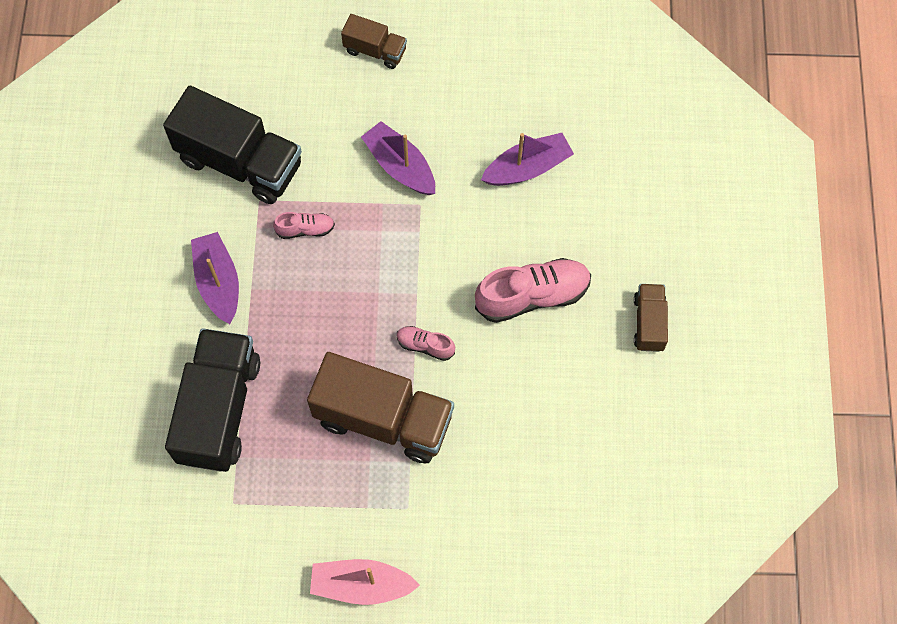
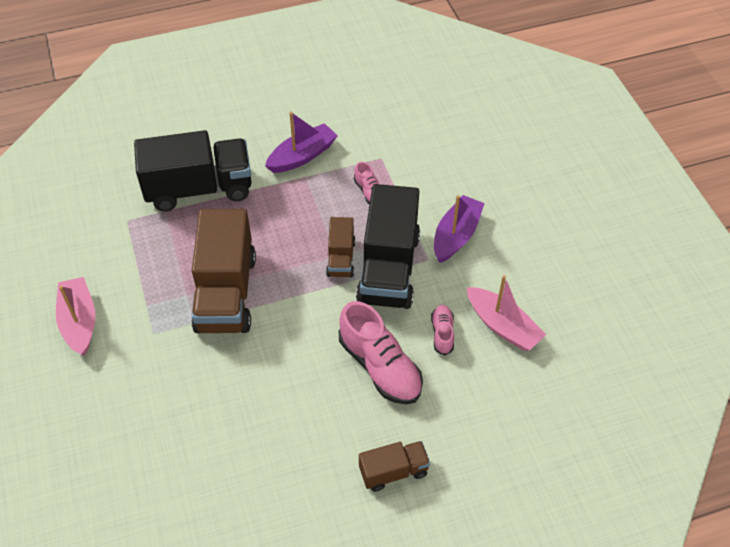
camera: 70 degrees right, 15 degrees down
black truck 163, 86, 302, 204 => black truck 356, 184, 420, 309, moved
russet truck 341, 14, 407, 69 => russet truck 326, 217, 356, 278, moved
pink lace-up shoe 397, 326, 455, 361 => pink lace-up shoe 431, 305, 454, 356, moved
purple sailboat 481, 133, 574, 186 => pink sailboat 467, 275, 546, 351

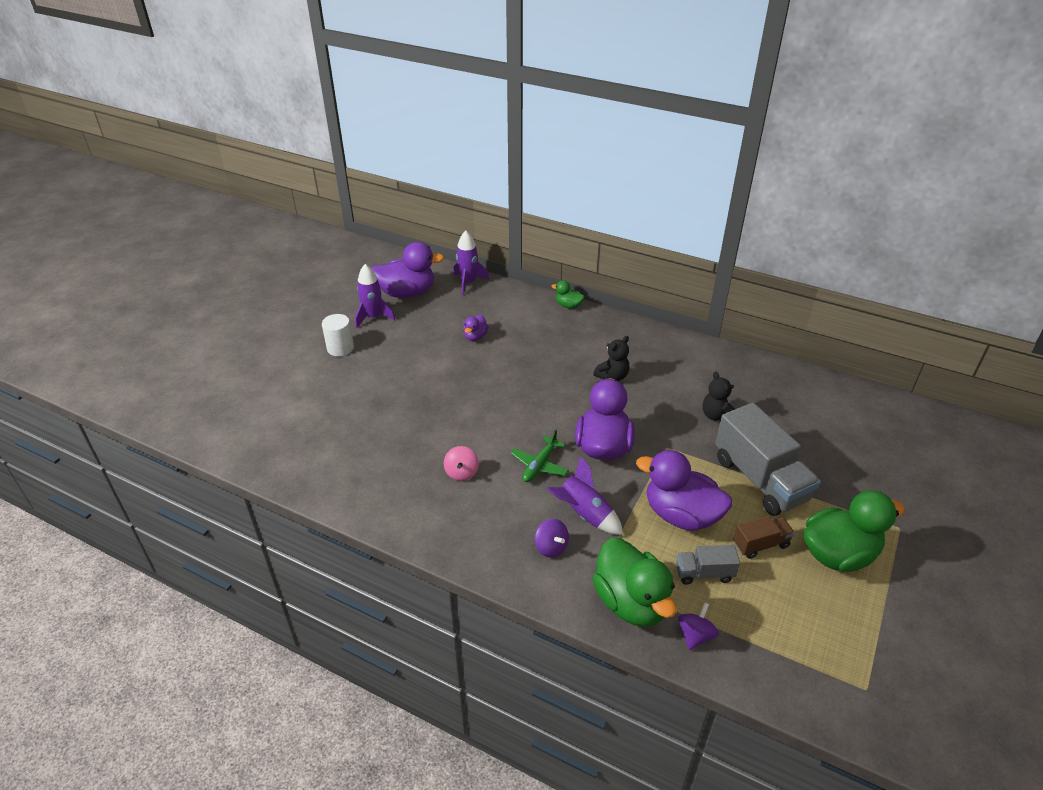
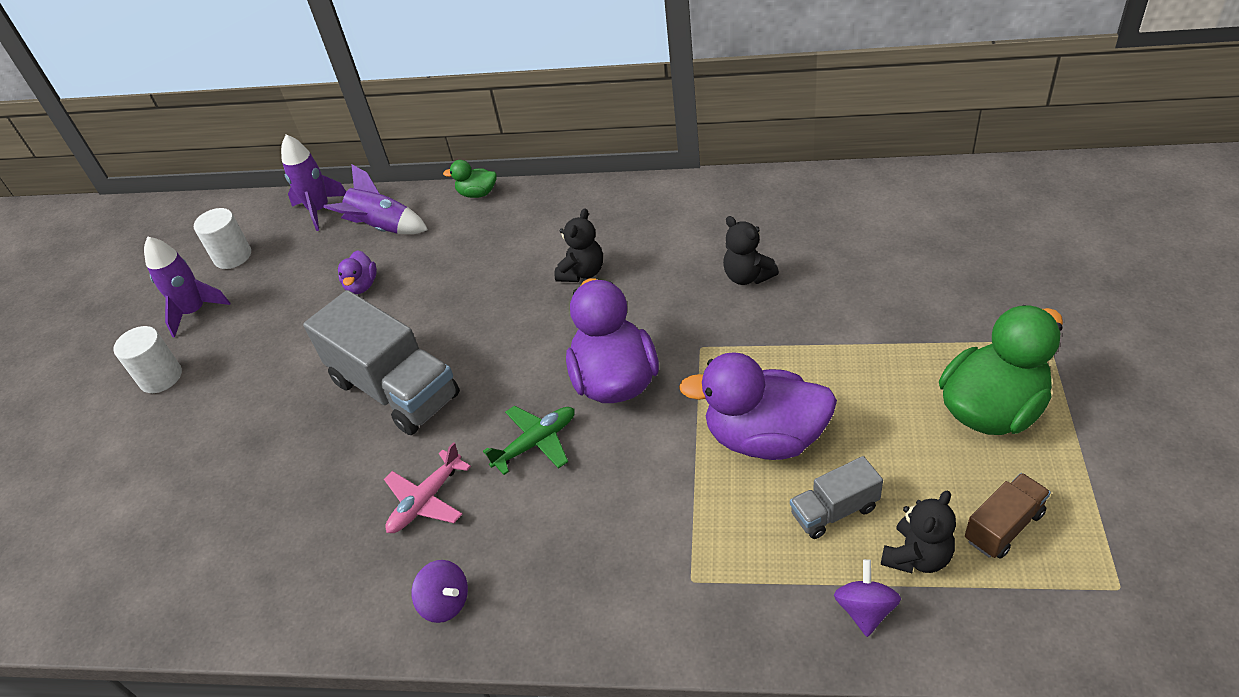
camera: 15 degrees left, 5 degrees up
purple rubber duck 371, 242, 444, 298 => pure white solid cylinder 194, 208, 251, 269
pink spinning top 444, 446, 479, 481 => pink plane 384, 442, 471, 533
green plane 511, 429, 569, 482 => green plane 483, 406, 575, 475, 135 degrees counterclockwise
purple spinning top 535, 519, 569, 558 => purple spinning top 411, 560, 468, 623, moved
purple spaceship 547, 456, 623, 535 => purple spaceship 323, 164, 428, 234, moved
green rubber duck 593, 538, 677, 627 => nothing
ash-grey truck 715, 403, 821, 516 => ash-grey truck 303, 290, 460, 435, moved
russet truck 733, 516, 795, 559 => russet truck 965, 473, 1051, 559, moved
nothing => black teddy 881, 491, 956, 573

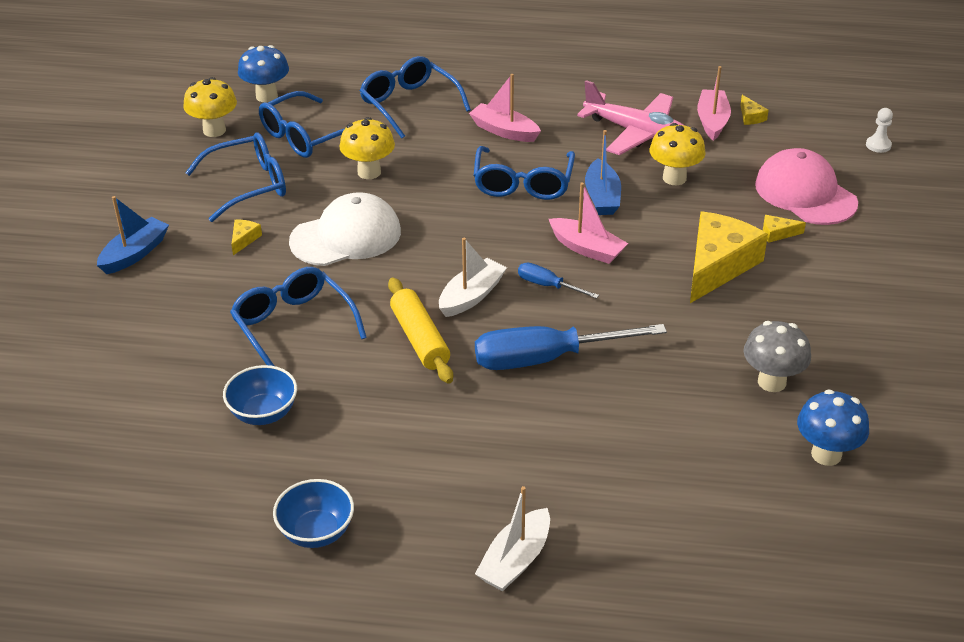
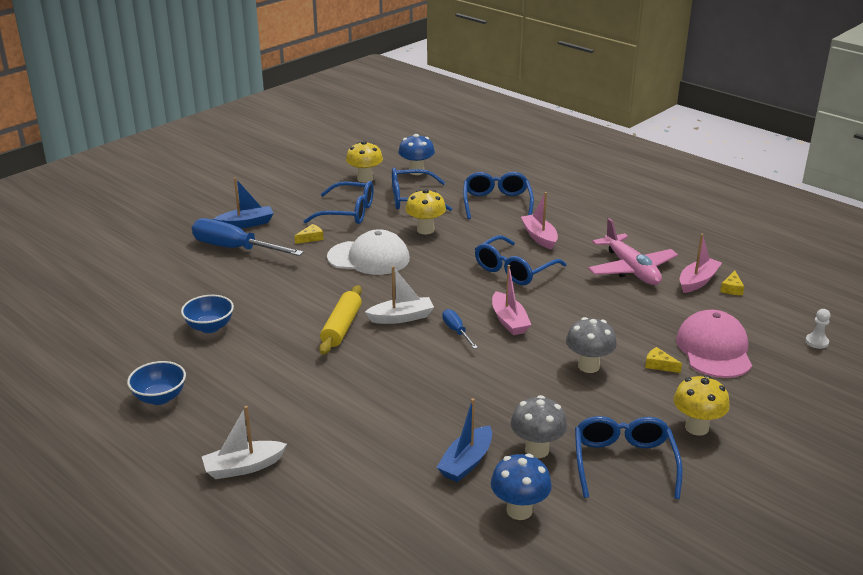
camera: 35 degrees right, 10 degrees down
royal blue spectacles 230, 267, 367, 366 => royal blue spectacles 575, 416, 683, 499, moved
royal blue screwdriver 475, 324, 667, 370 => royal blue screwdriver 192, 218, 304, 256, moved
royal blue sailboat 585, 130, 621, 215 => royal blue sailboat 436, 398, 492, 482, moved
golden mushroom 649, 123, 706, 185 => golden mushroom 673, 375, 730, 436, moved
golden cheese wedge 690, 211, 768, 303 => ash-grey mushroom 566, 317, 617, 373

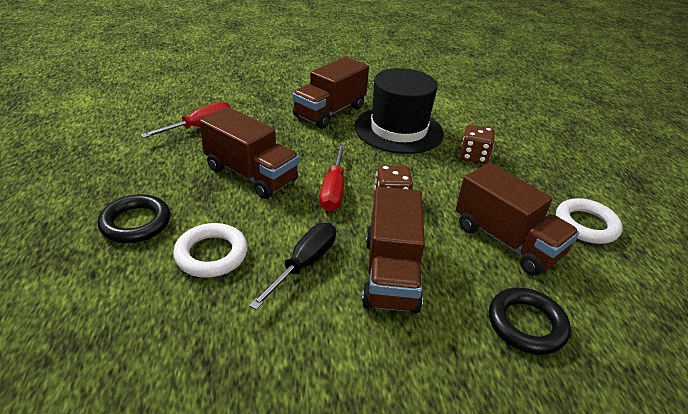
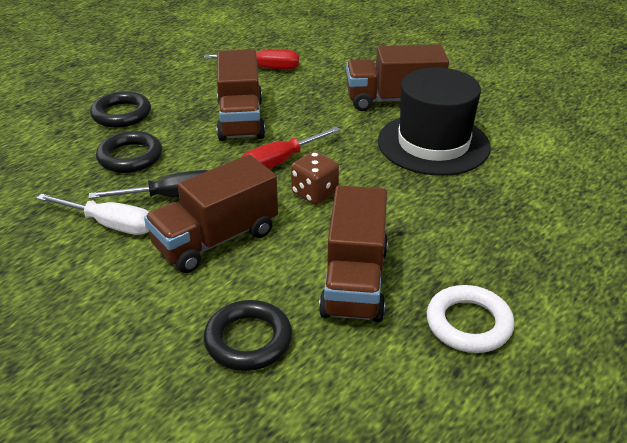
camera: 50 degrees right, 0 degrees up
pure white torus 173, 223, 248, 278 => black torus 96, 131, 162, 173
russet die 460, 124, 495, 164 => nothing
nothing => pure white screwdriver 36, 194, 149, 235

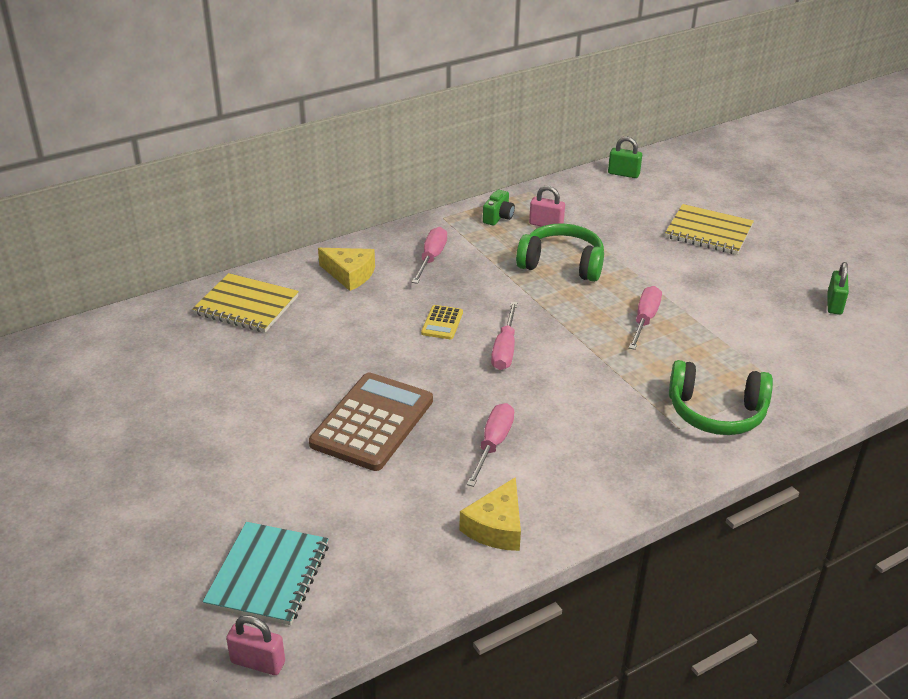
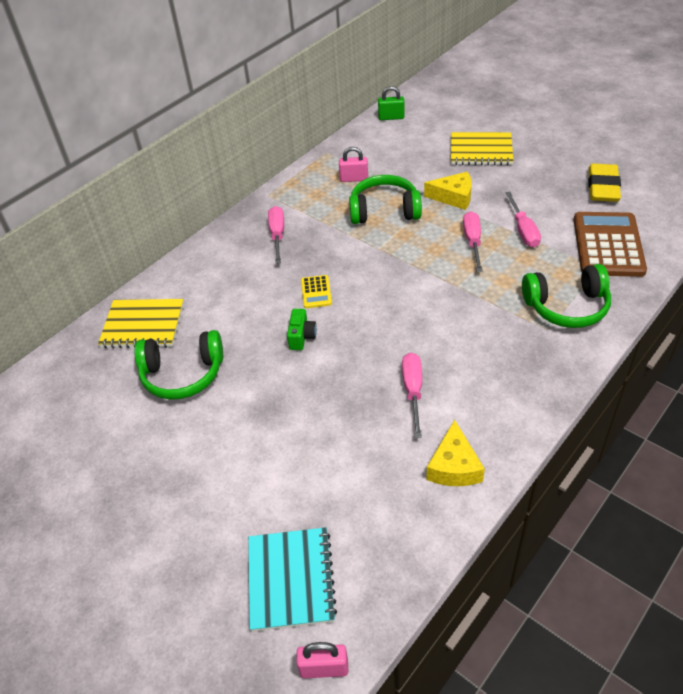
camera: 15 degrees left, 10 degrees up
russet pocket calculator 309, 372, 433, 471 => russet pocket calculator 574, 212, 647, 277, moved
golden cheese wedge 318, 248, 375, 291 => golden cheese wedge 424, 172, 472, 210, moved
green camera 483, 190, 515, 226 => green camera 287, 309, 317, 350, moved
pink screwdriver 491, 302, 517, 370 => pink screwdriver 505, 192, 541, 247, moved
green padlock 827, 262, 849, 315 => golden gum eraser 588, 164, 621, 202
nothing => green headphones 134, 330, 223, 400

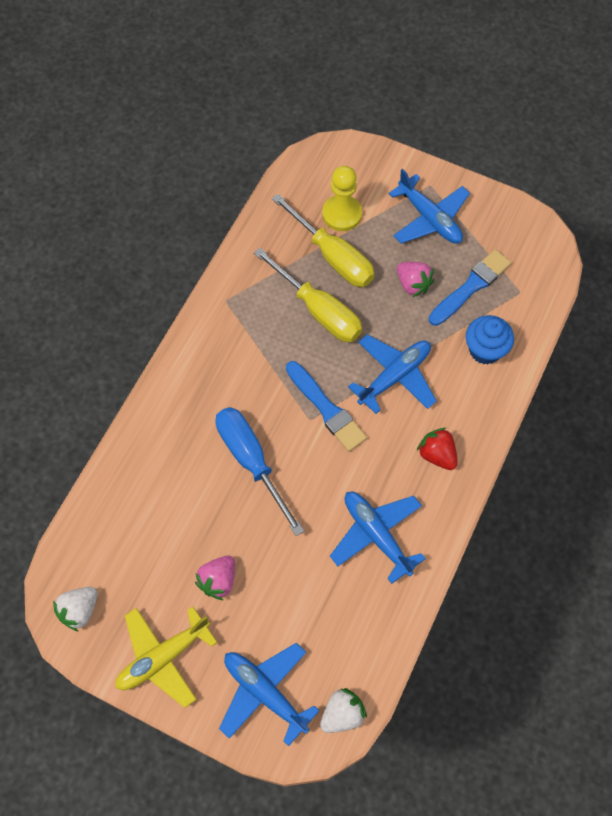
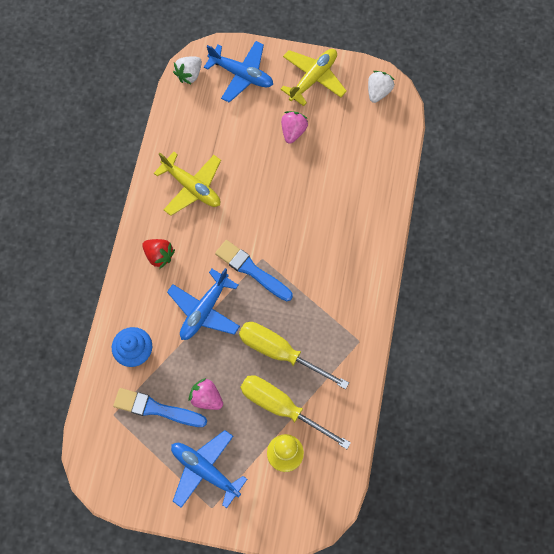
camera: 165 degrees right, 5 degrees up
royal blue screwdriver 216, 407, 304, 536 => nothing
royal blue plane 330, 492, 426, 584 => golden plane 154, 152, 221, 216
royal blue paint brush 429, 249, 511, 326 => royal blue paint brush 113, 388, 207, 427, 75 degrees clockwise

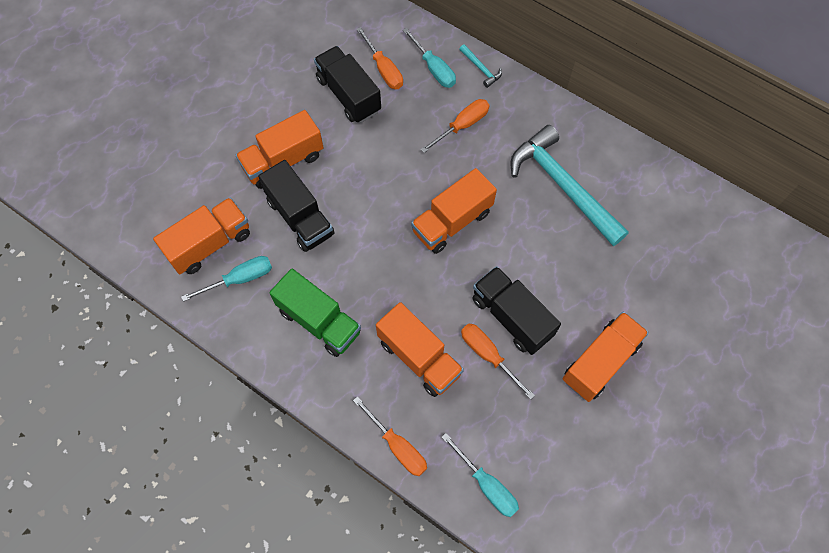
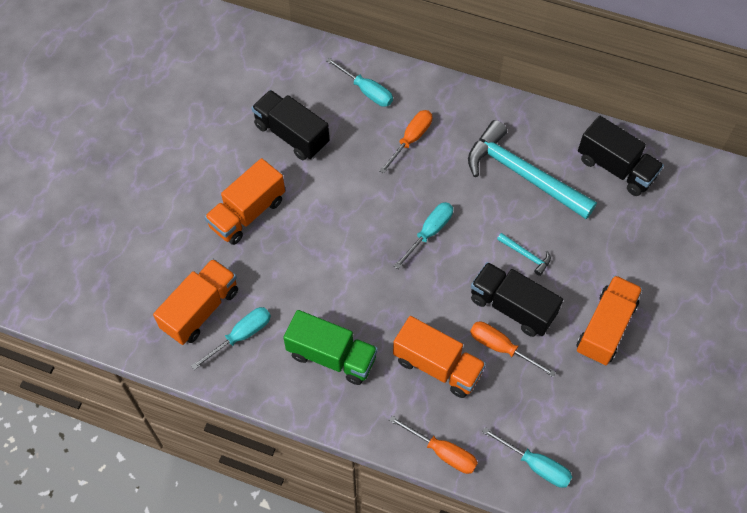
camera: 15 degrees left, 5 degrees down
black truck 258, 160, 335, 252 => black truck 578, 116, 664, 196, moved
orange screwdriver 357, 27, 403, 89 => nothing
orange truck 411, 168, 497, 254 => aqua screwdriver 394, 202, 453, 269
aqua carpenter's hammer 459, 44, 502, 88 => aqua carpenter's hammer 497, 233, 551, 276, moved

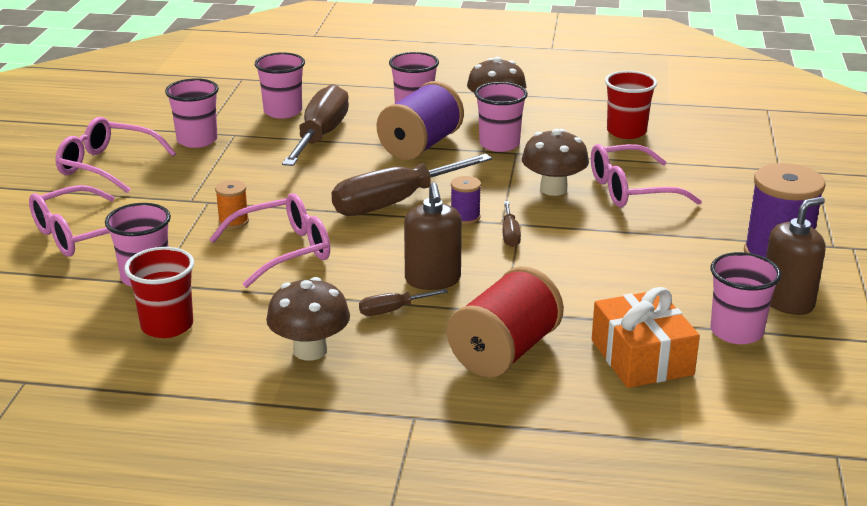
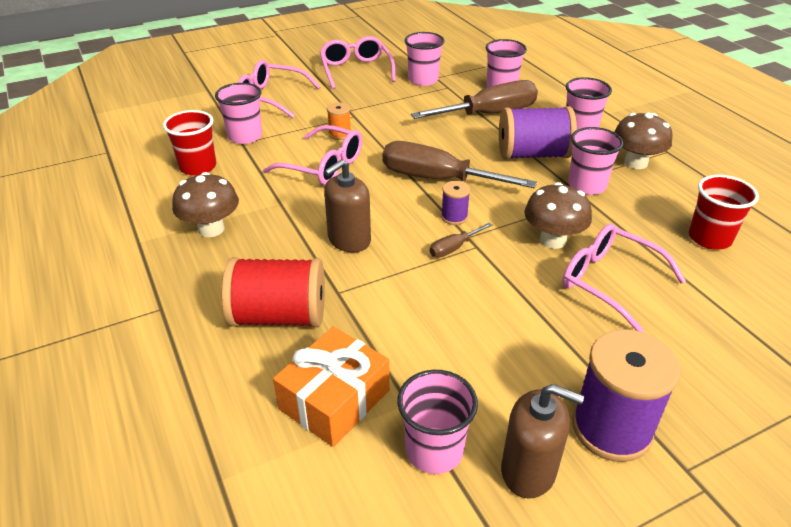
camera: 55 degrees right, 10 degrees up
russet screwdriver 359, 289, 448, 316 => nothing

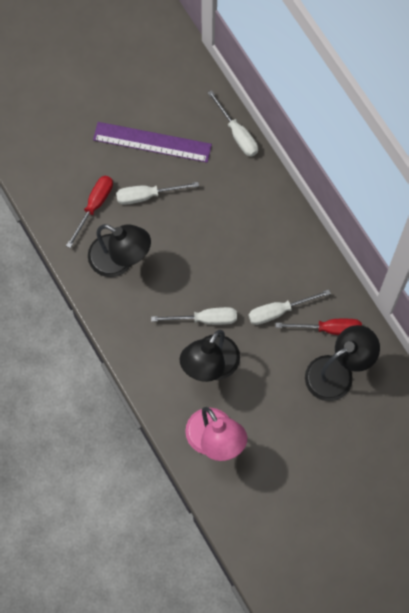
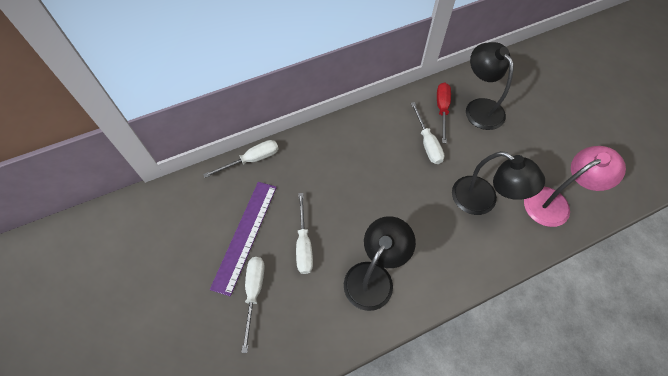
camera: 85 degrees left, 10 degrees down
crimson screwdriver 66, 176, 113, 248 => nothing
pure white screwdriver 151, 307, 237, 325 => pure white screwdriver 241, 257, 265, 353, moved

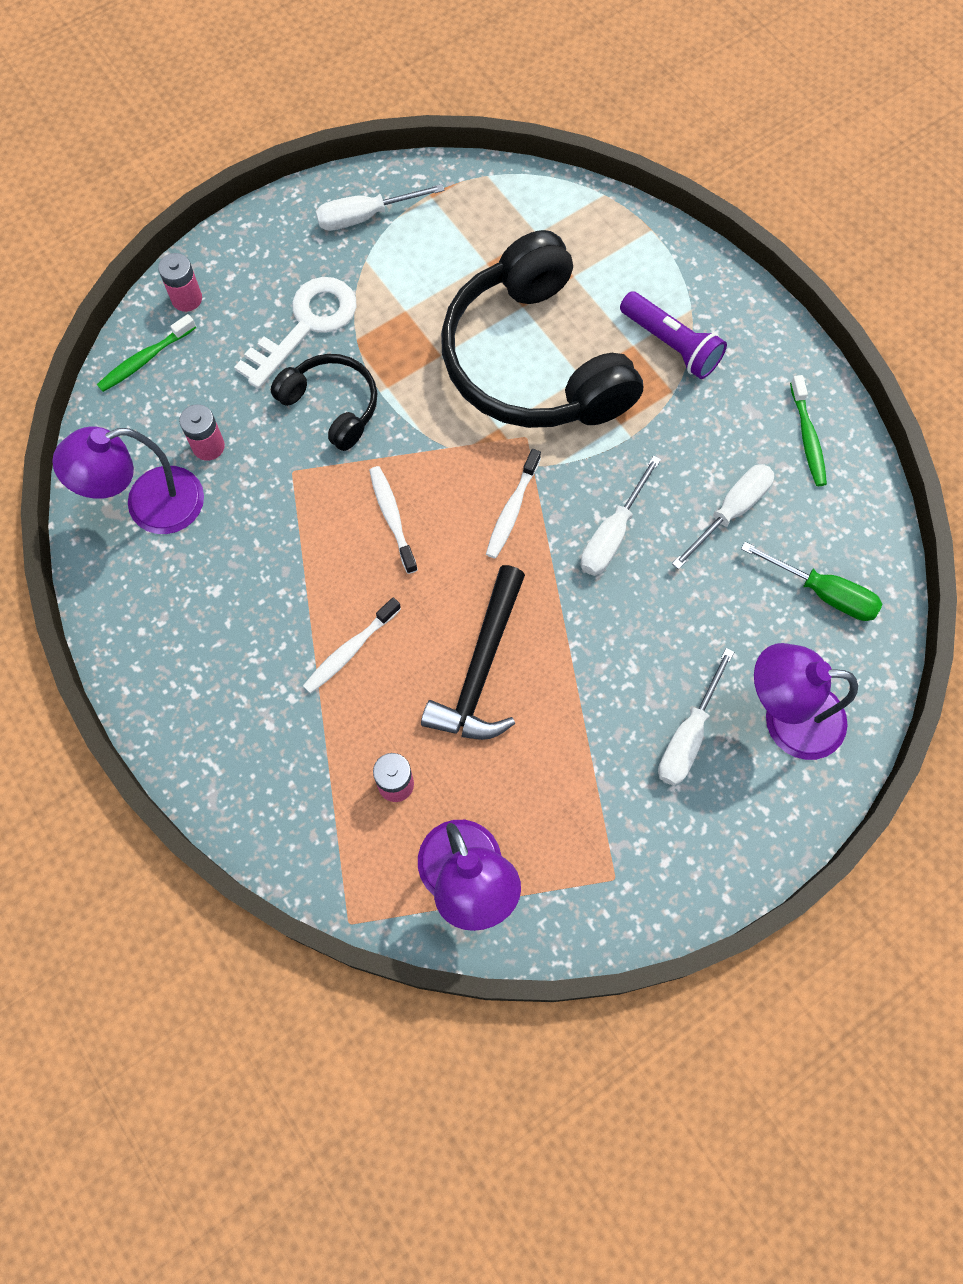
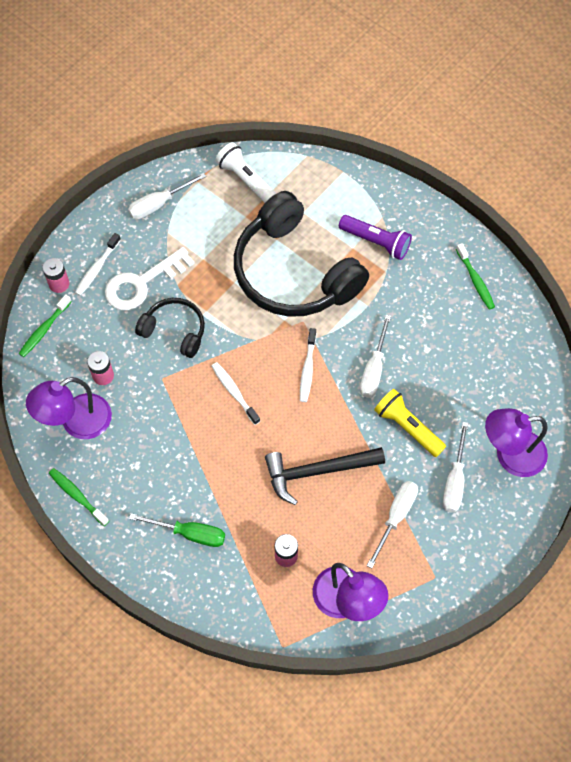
camera: 15 degrees left, 5 degrees down
pure white latchkey 234, 277, 357, 389 => pure white latchkey 105, 247, 195, 310, 150 degrees counterclockwise
pure white toothbrush 303, 597, 401, 694 => pure white toothbrush 75, 233, 121, 296, moved
black carpenter's hammer 421, 565, 525, 740 => black carpenter's hammer 265, 447, 385, 505, 75 degrees clockwise
pure white screwdriver 672, 464, 774, 569 => pure white screwdriver 367, 481, 418, 568, moved
green screwdriver 741, 542, 882, 621 => green screwdriver 129, 513, 225, 547, moved
nothing => green toothbrush 49, 468, 109, 526
nothing => pure white flashlight 215, 142, 276, 203
nothing => golden flashlight 374, 389, 446, 457

